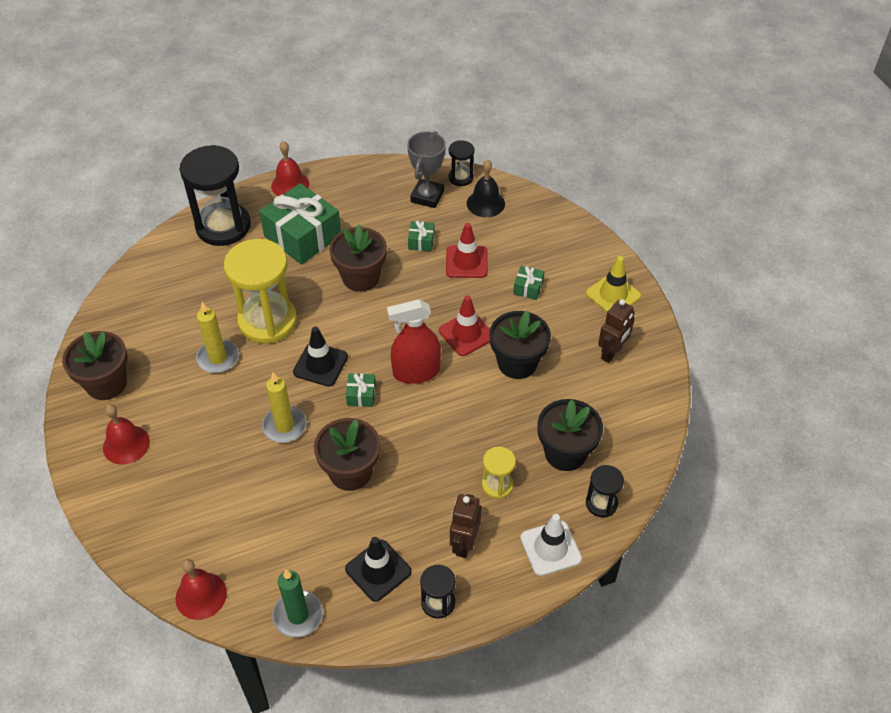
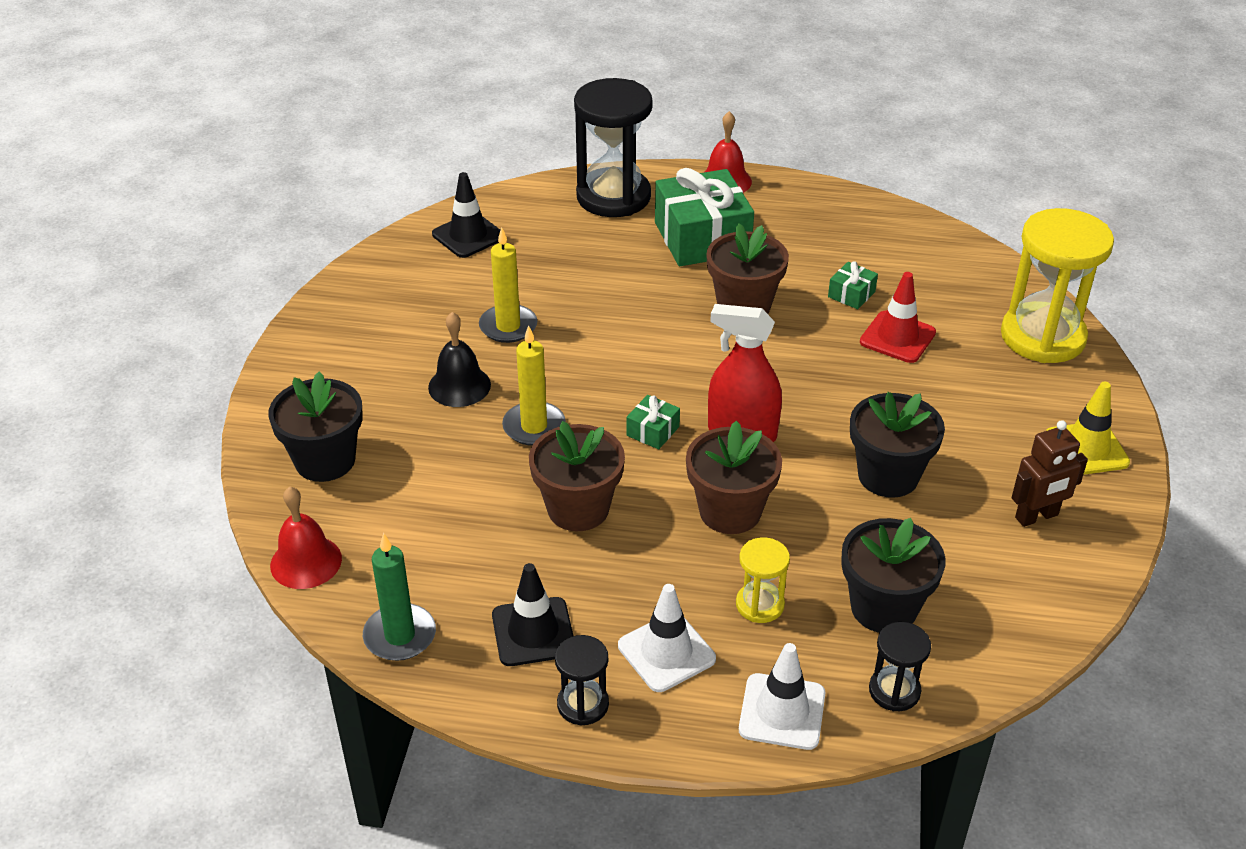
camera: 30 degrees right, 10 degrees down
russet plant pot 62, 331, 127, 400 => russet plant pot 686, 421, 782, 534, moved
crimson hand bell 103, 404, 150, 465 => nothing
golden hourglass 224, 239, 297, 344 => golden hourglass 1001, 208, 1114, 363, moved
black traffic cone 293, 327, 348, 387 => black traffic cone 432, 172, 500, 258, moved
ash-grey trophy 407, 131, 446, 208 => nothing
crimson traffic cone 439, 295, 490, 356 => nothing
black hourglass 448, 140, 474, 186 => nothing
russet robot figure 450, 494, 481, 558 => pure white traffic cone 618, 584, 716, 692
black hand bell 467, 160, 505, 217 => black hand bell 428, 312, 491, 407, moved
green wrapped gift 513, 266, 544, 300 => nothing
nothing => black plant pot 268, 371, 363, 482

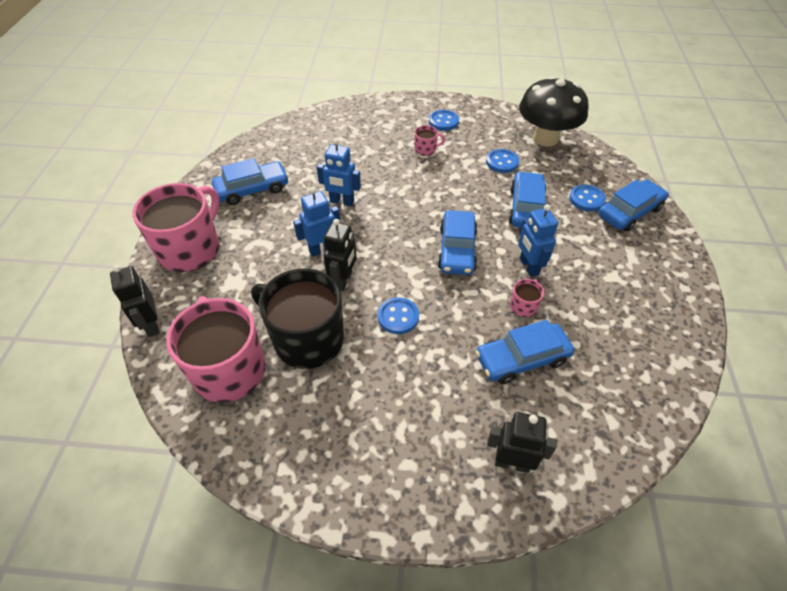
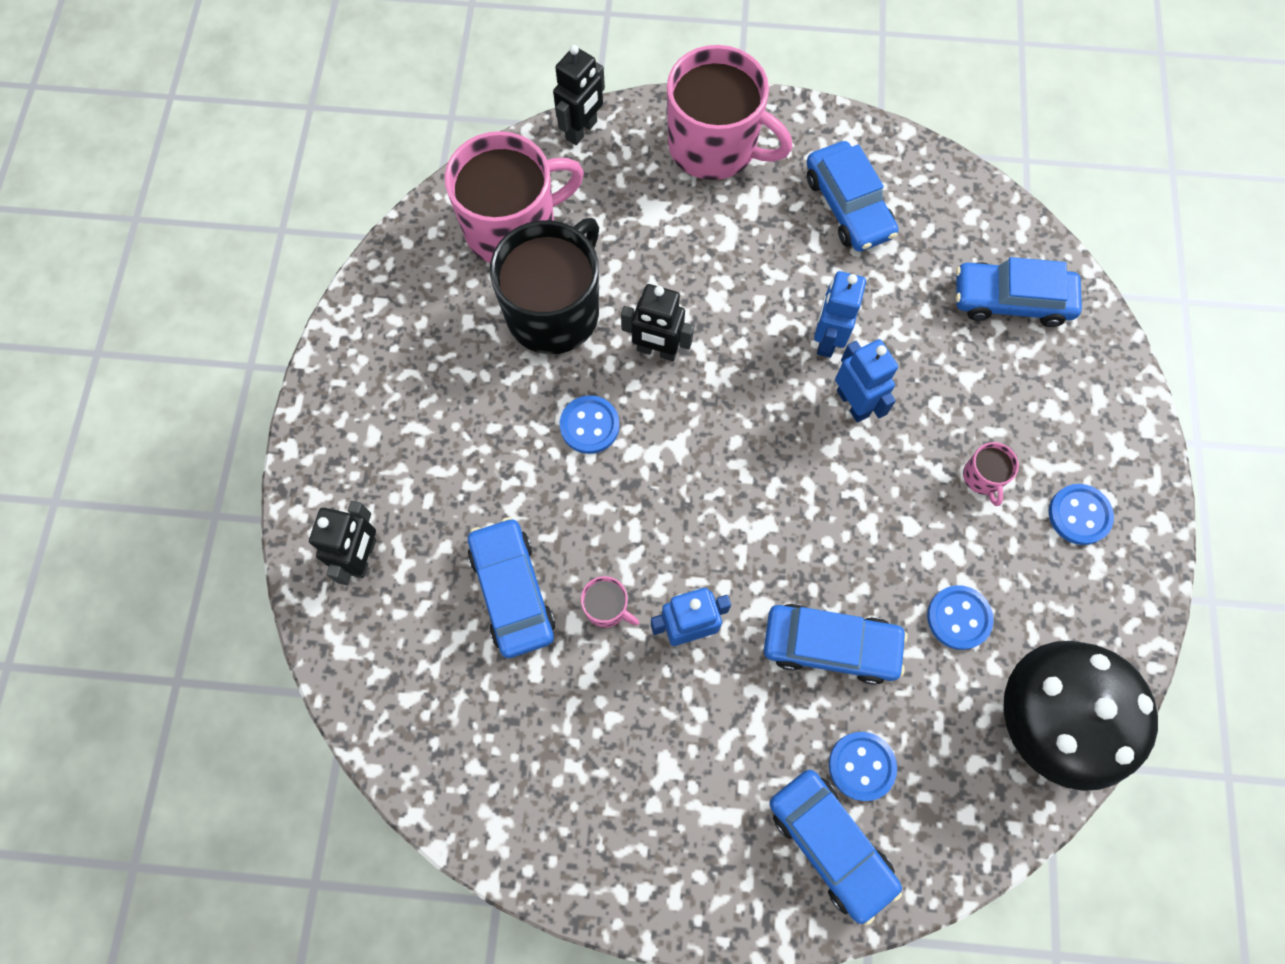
camera: 90 degrees right, 20 degrees up
black robot figure 110, 265, 159, 337 => black robot figure 553, 45, 605, 145, 150 degrees clockwise
royal blue robot figure 293, 187, 341, 257 => royal blue robot figure 835, 339, 898, 422, moved
royal blue automobile 438, 210, 478, 275 => royal blue automobile 956, 257, 1082, 327, moved

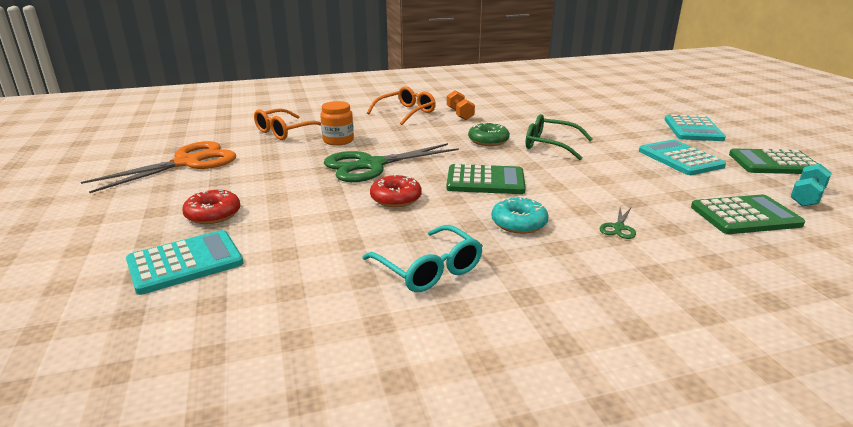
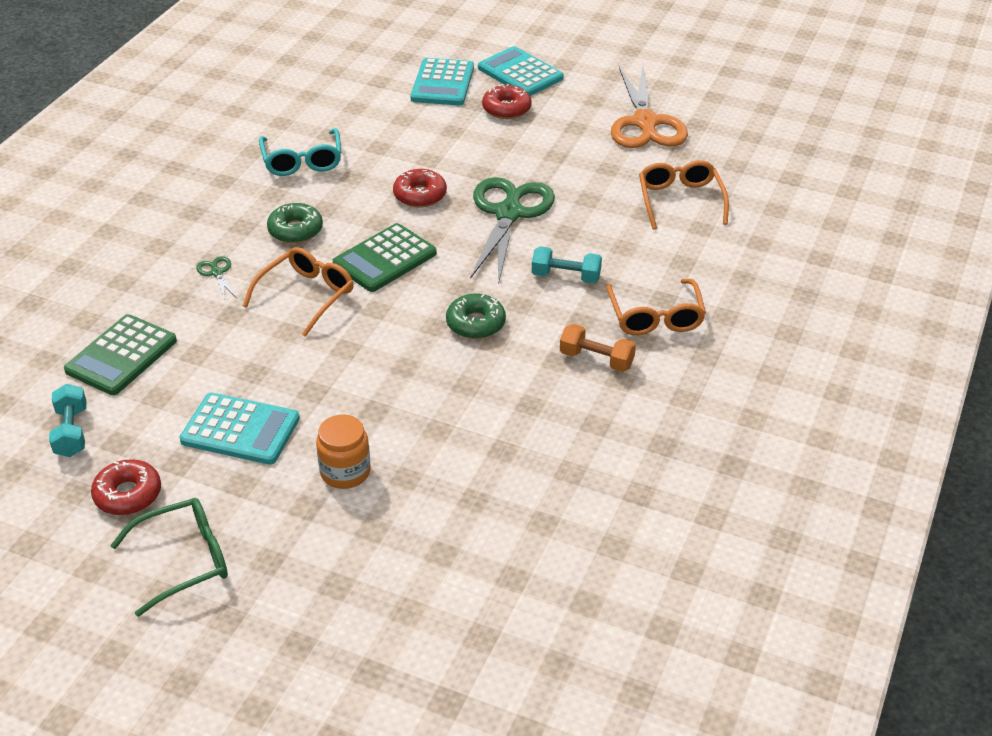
camera: 130 degrees right, 15 degrees up
orange preserve jar 320, 101, 354, 146 => orange preserve jar 316, 414, 370, 489, moved
aqua spectacles 362, 225, 483, 292 => aqua spectacles 259, 128, 341, 176, 105 degrees counterclockwise
aqua donut 491, 197, 548, 234 => green donut 267, 203, 323, 243
green spectacles 526, 114, 592, 160 => green spectacles 110, 498, 228, 617, moved
aqua pocket calculator 665, 114, 726, 141 => aqua pocket calculator 478, 46, 564, 96, moved
green pocket calculator 729, 148, 818, 174 => crimson donut 91, 459, 161, 515
nothing => orange spectacles 243, 247, 354, 337
nothing => aqua free weight 532, 246, 602, 284

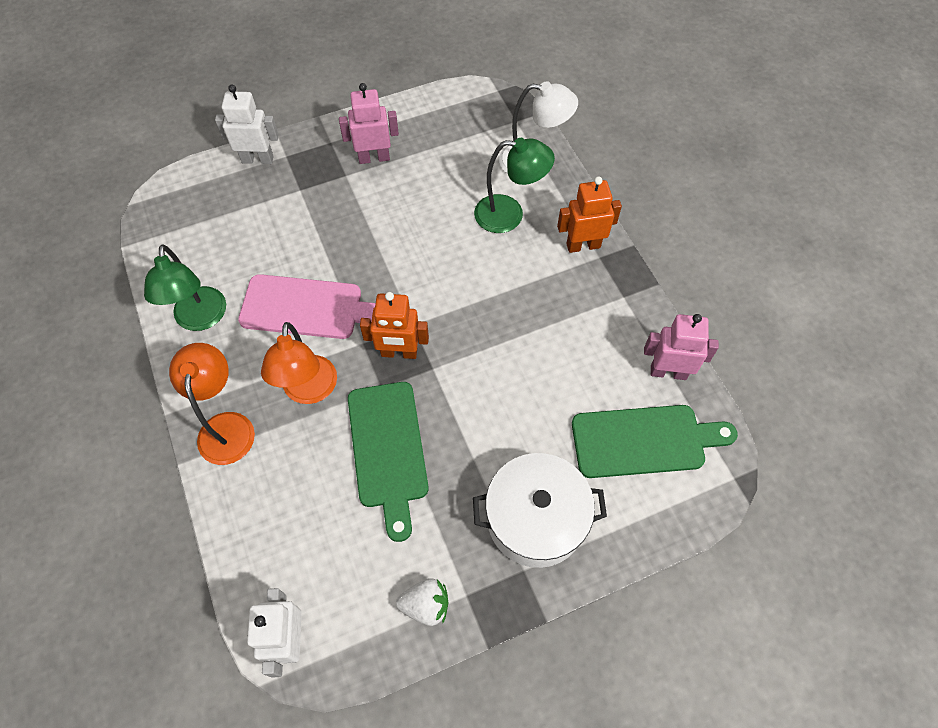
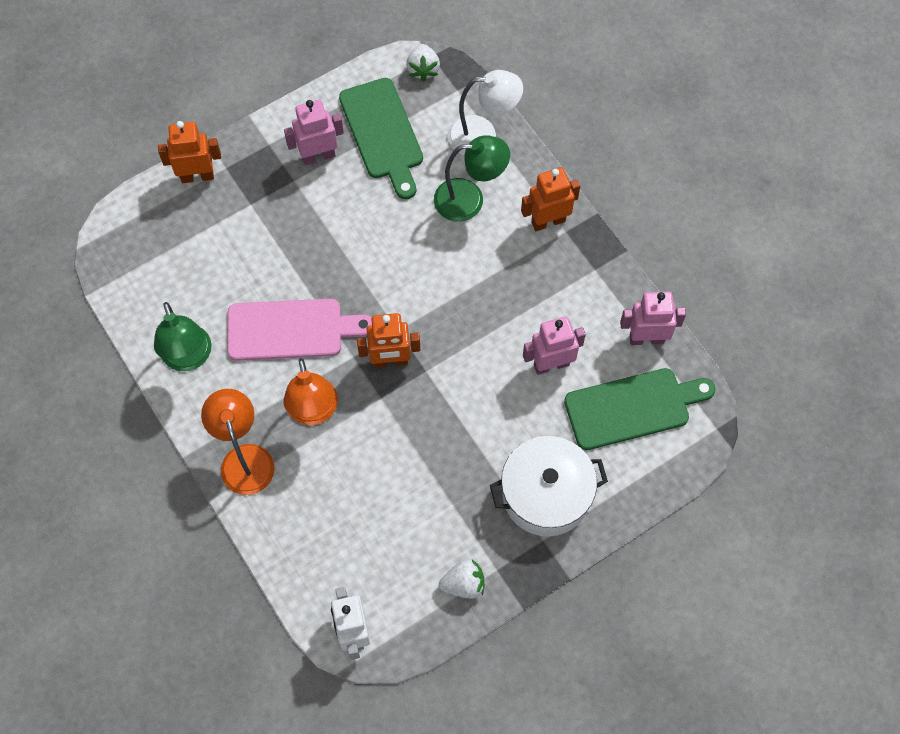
camera: 10 degrees left, 5 degrees up
pure white robot figure 215, 85, 279, 164 => orange robot figure 158, 121, 221, 183
green chopping board 348, 382, 429, 542 => green chopping board 339, 78, 423, 199, moved
nothing => pure white berry 406, 44, 440, 82
nothing => pink robot figure 523, 316, 586, 375

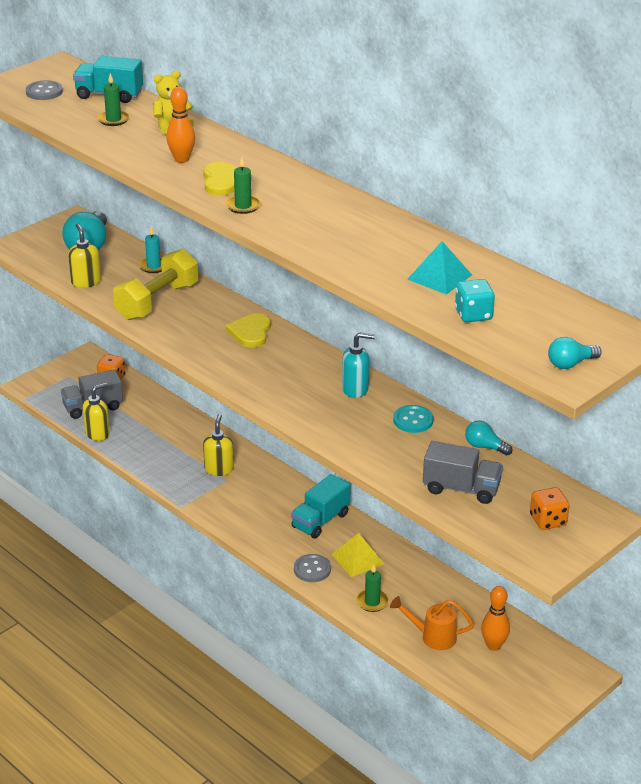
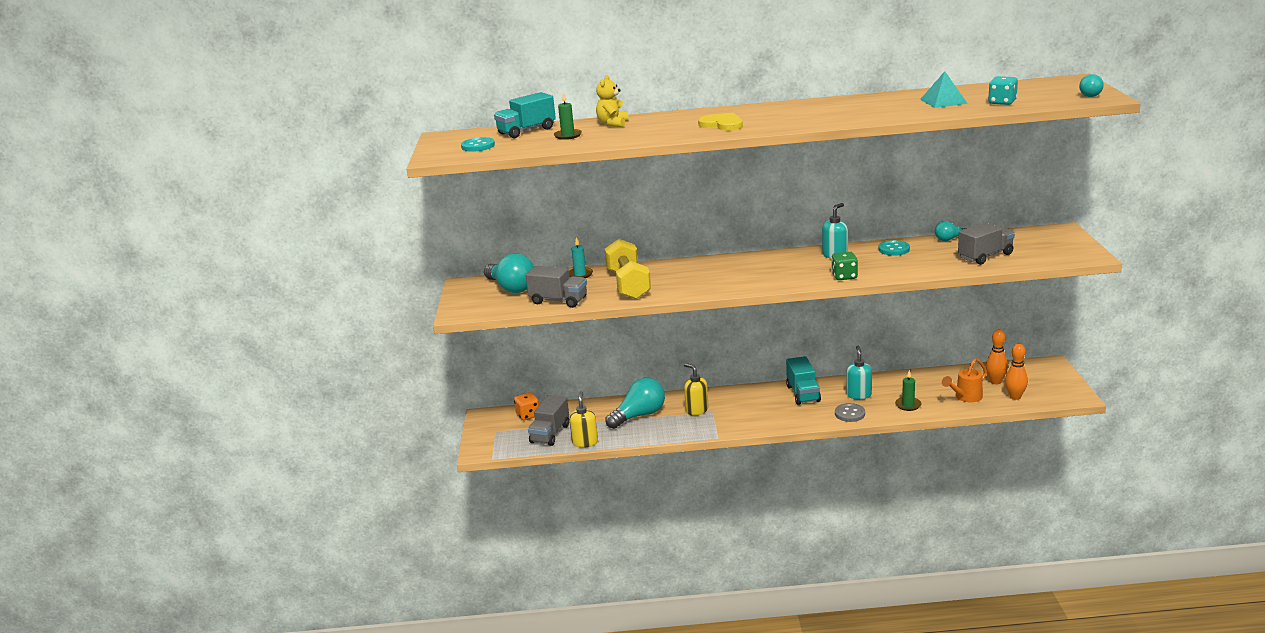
camera: 45 degrees left, 10 degrees down
ash-grey button 26, 80, 63, 100 => aqua button 461, 137, 495, 152
golden soap dispenser 68, 223, 101, 288 => ash-grey truck 526, 266, 587, 308
orange tenpin 166, 87, 195, 163 => orange tenpin 1005, 344, 1028, 400, moved
green pillar candle 225, 157, 261, 214 => nothing
golden heart 226, 313, 271, 348 => nothing
golden pyramid shape 331, 533, 384, 577 => aqua soap dispenser 846, 346, 872, 399
orange die 530, 487, 570, 530 => nothing
nothing => aqua light bulb 605, 378, 665, 429
nothing => green die 831, 252, 858, 280

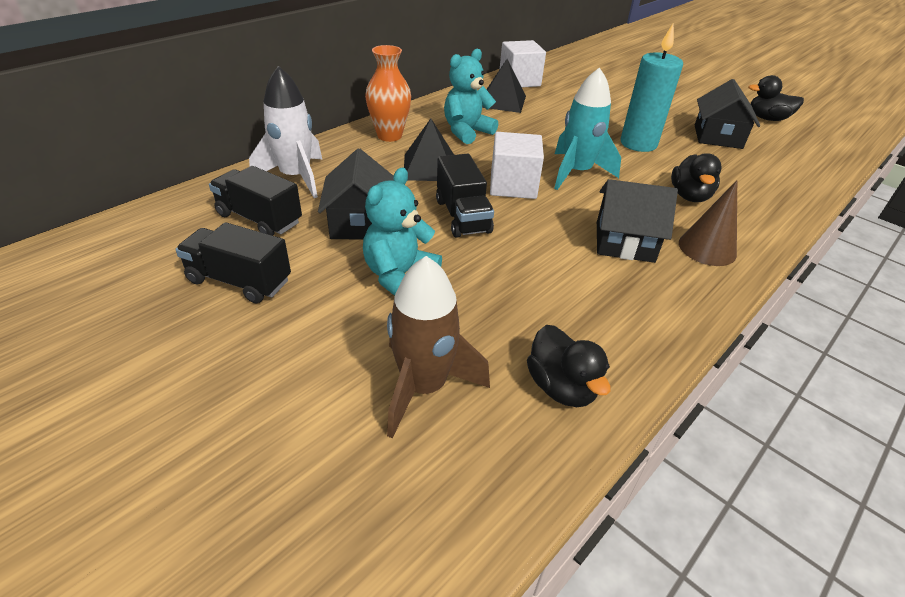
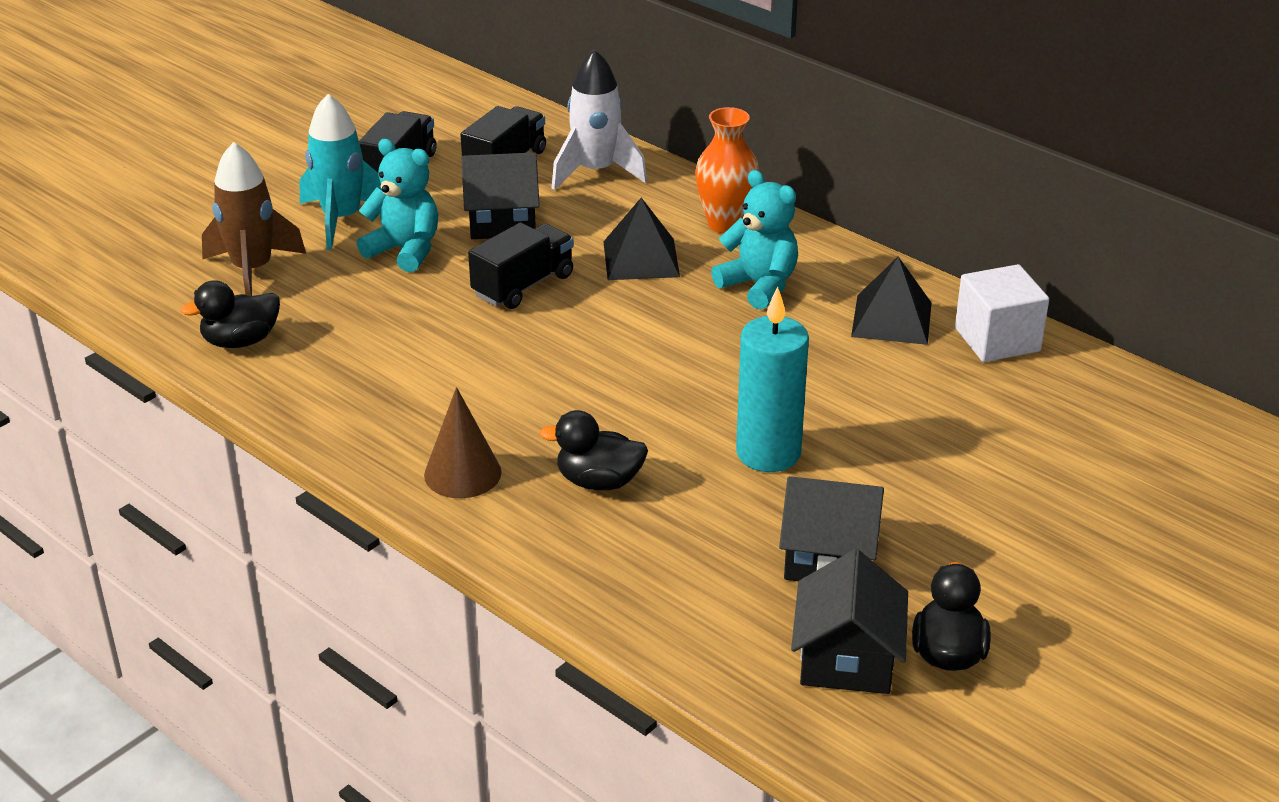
camera: 90 degrees right, 5 degrees down
black truck 436, 154, 494, 238 => black truck 468, 223, 574, 309, 150 degrees clockwise
pure white cube 490, 132, 544, 199 => nothing
aqua spaceship 554, 67, 621, 190 => aqua spaceship 299, 94, 382, 250, moved
black cottage 597, 179, 678, 263 => black cottage 791, 549, 908, 694, moved

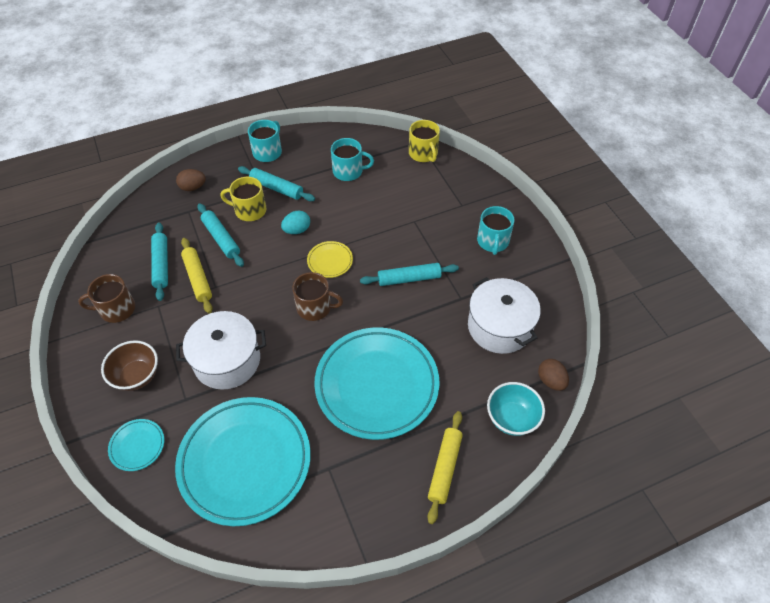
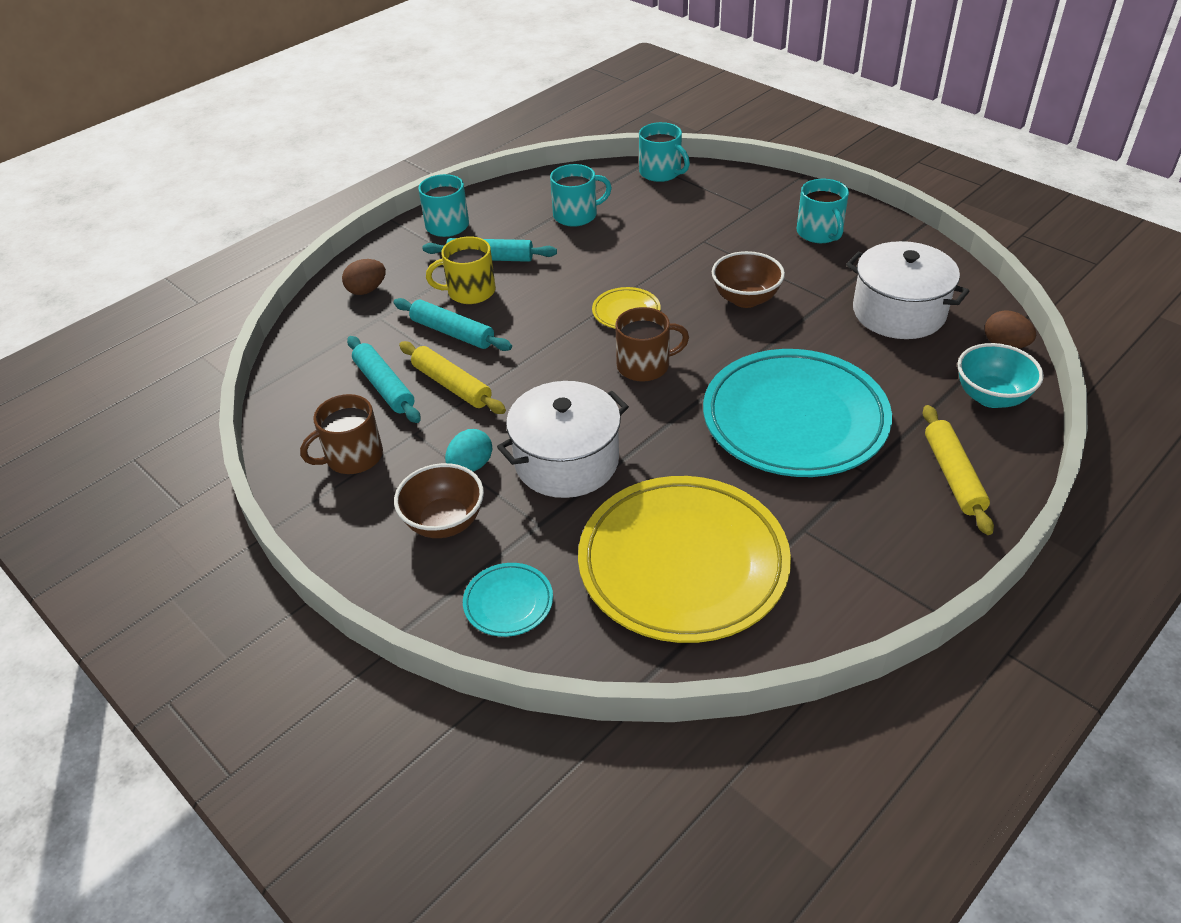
camera: 20 degrees left, 10 degrees down
aqua plate 175, 397, 311, 526 => golden plate 578, 476, 791, 643
aqua toy egg 281, 211, 310, 234 => aqua toy egg 445, 429, 492, 471, moved
aqua rolling pin 360, 263, 459, 286 => russet serving bowl 712, 251, 785, 308
golden coffee mug 409, 120, 440, 162 => aqua coffee mug 639, 122, 690, 182

